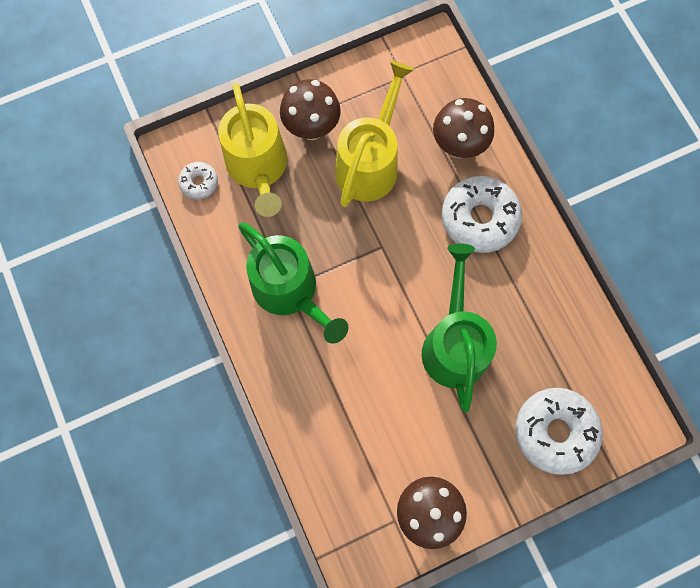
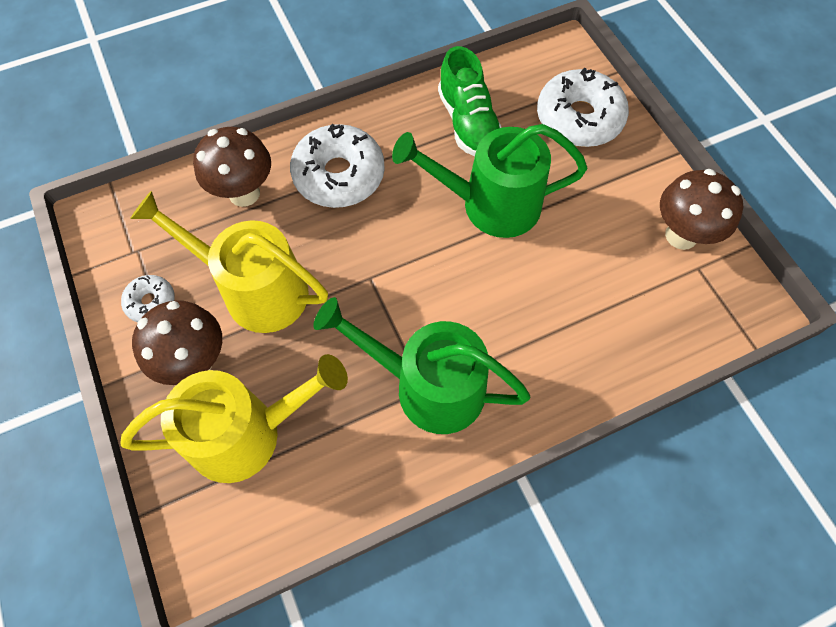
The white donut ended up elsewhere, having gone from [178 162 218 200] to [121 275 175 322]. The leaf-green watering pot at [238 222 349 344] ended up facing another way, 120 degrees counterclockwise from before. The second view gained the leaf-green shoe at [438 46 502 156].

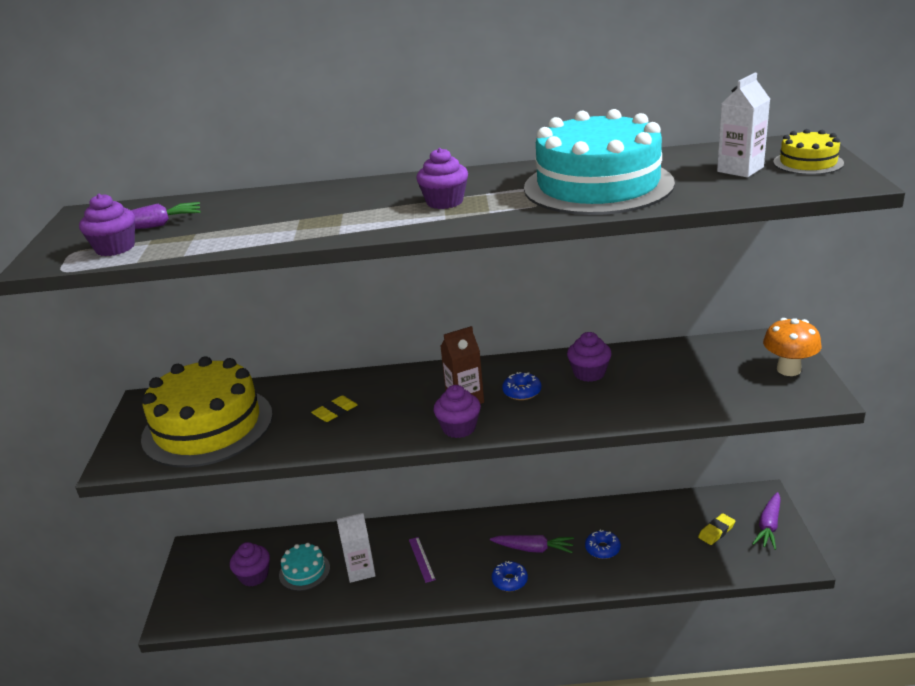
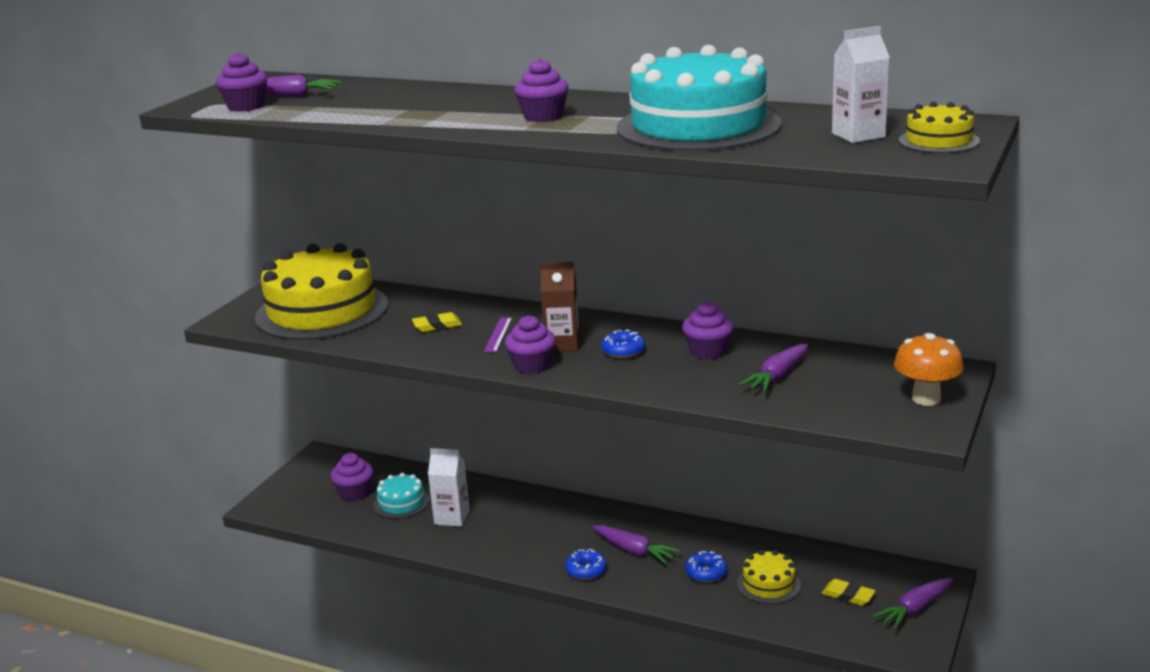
The violet measuring stick ended up elsewhere, having gone from [409 537 436 583] to [484 317 512 352]. The golden eraser at [698 513 735 545] ended up facing another way, 45 degrees clockwise from before. The second view gained the golden gateau at [737 550 801 604]. The second view gained the violet toy carrot at [739 344 808 393].

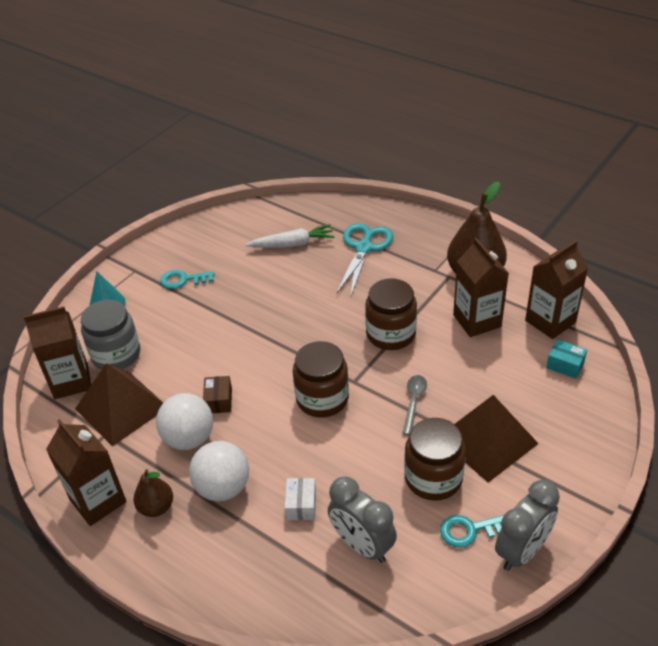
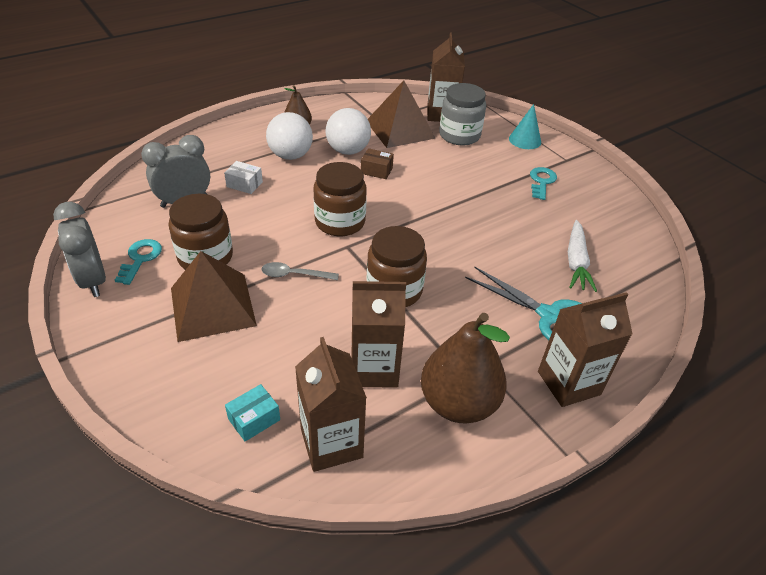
The dark brown milk carton ended up elsewhere, having gone from [46 419 127 526] to [538 292 633 407]. The ash-grey tablespoon at [402 375 427 435] ended up facing another way, 150 degrees clockwise from before.

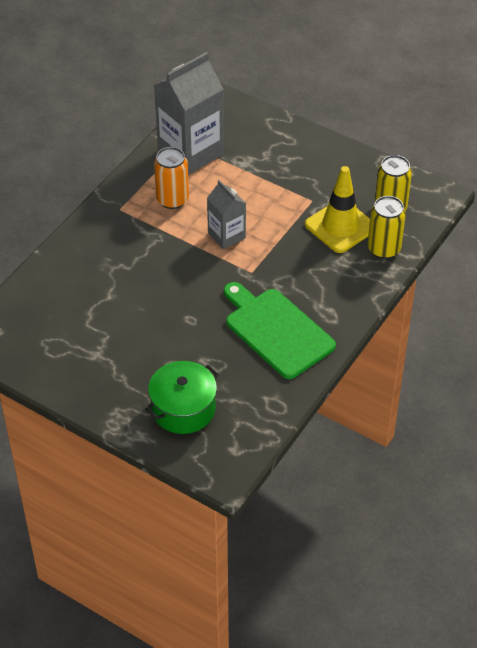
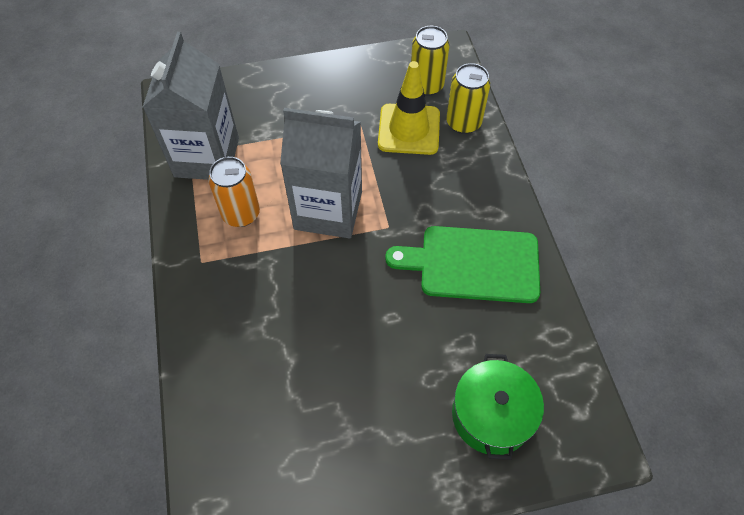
The size of the ash-grey milk carton at [207 180 246 249] changed by a factor of 1.81.

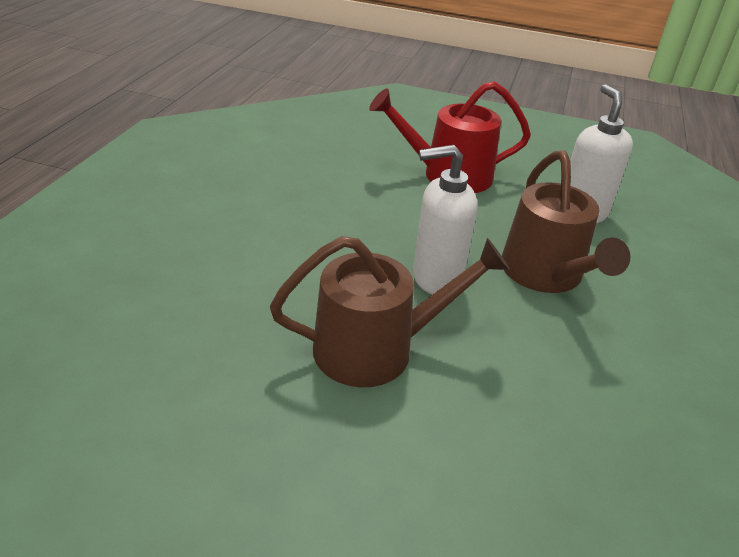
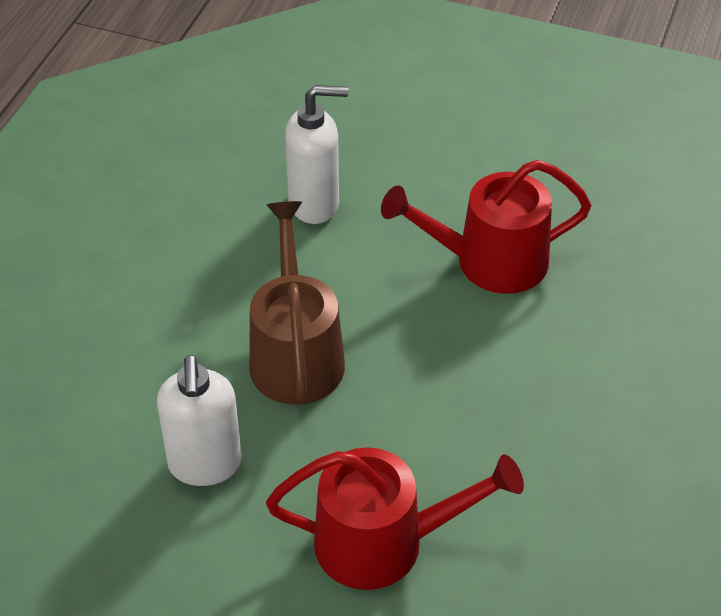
What was the dark brown watering pot at [270 236 510 387] turned into the scarlet watering pot at [381 160 592 294]. The white pump bottle ended up elsewhere, having gone from [413 145 477 295] to [285 85 348 224].

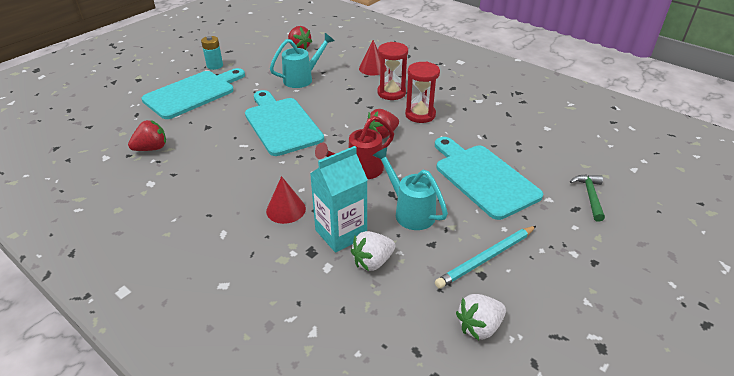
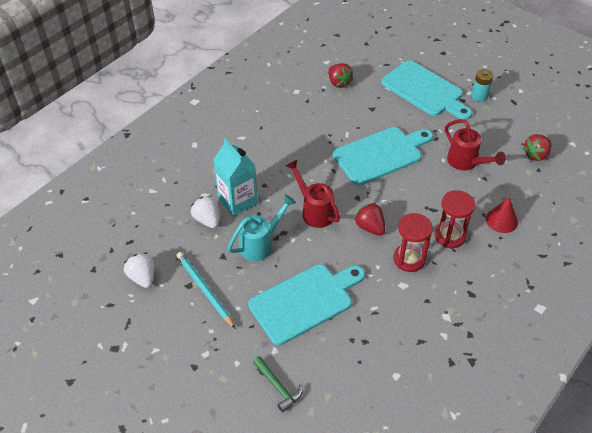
The second view lost the scarlet solid cone at [266 176 306 224]. What was the teal watering pot at [270 33 334 88] turned into the scarlet watering pot at [445 119 506 171]. The leaf-green carpenter's hammer at [570 174 605 222] ended up facing another way, 45 degrees clockwise from before.

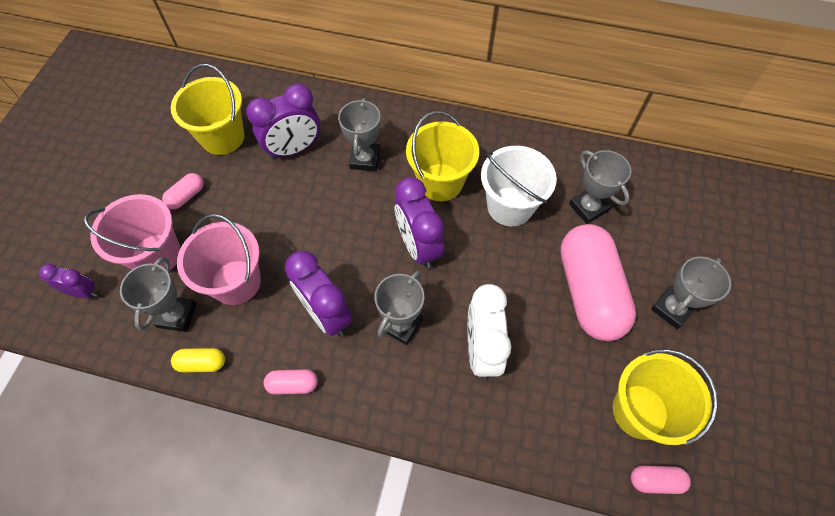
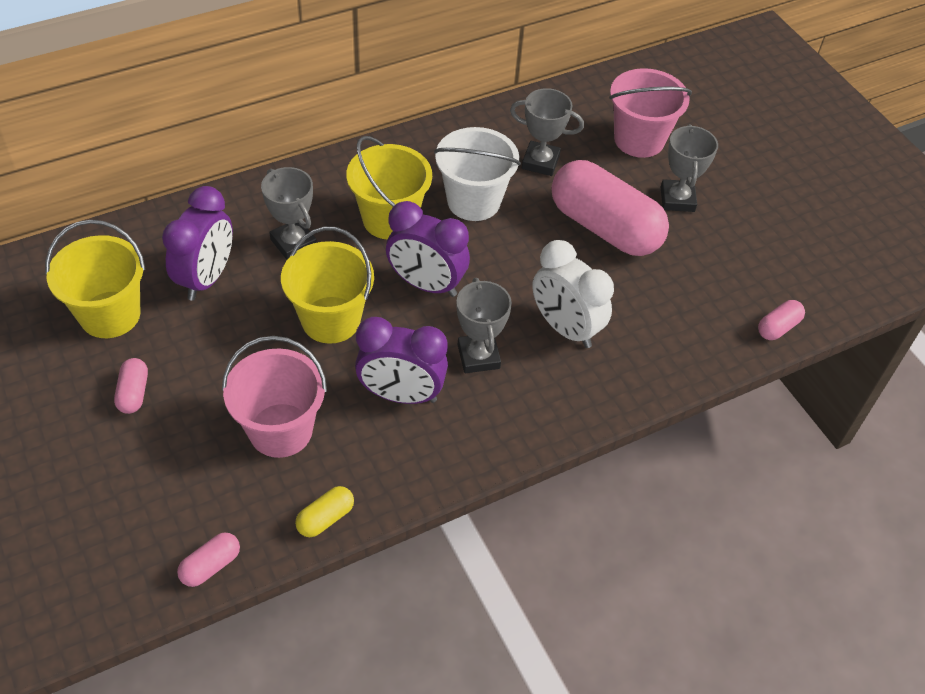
The second view lost the violet alarm clock at [39 264 98 298]. The pink pail ended up elsewhere, having gone from [83 194 180 270] to [609 68 692 158]. The second view lost the ash-grey trophy at [120 257 197 332]. The pink pill shape ended up elsewhere, having gone from [264 369 318 395] to [177 533 240 587]. The golden pail ended up elsewhere, having gone from [613 349 718 445] to [281 227 374 344].

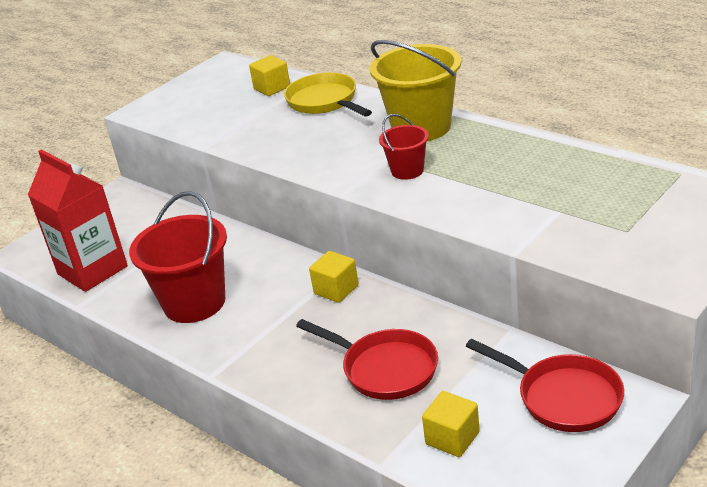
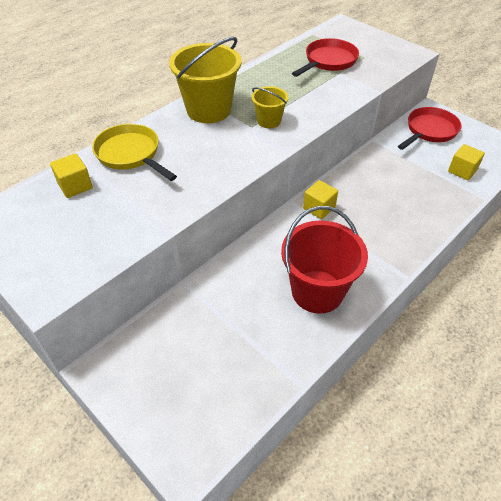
The second view lost the scarlet milk carton at [28 150 128 292]. The golden skillet at [284 73 372 117] ended up facing another way, 75 degrees clockwise from before. The scarlet skillet ended up elsewhere, having gone from [296 319 438 400] to [292 38 359 77]. What was the scarlet pail at [379 114 429 180] turned into the golden pail at [251 86 288 128].

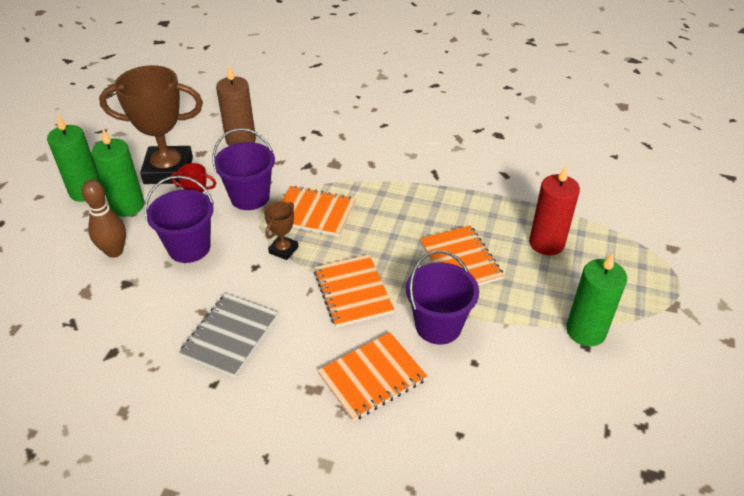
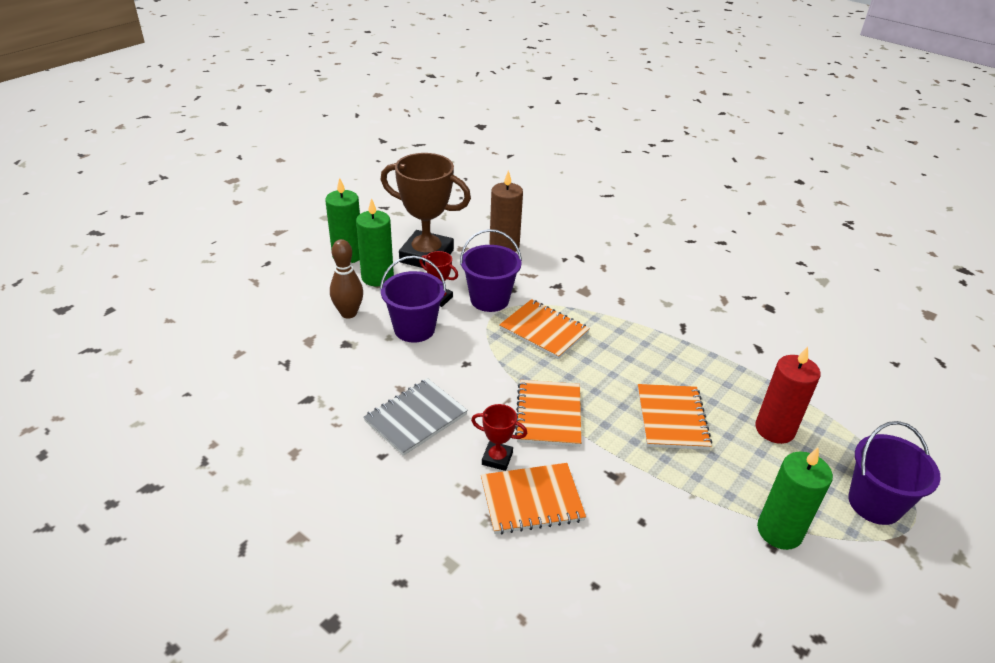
The second view lost the dark brown trophy at [264 202 298 260]. The violet pail ended up elsewhere, having gone from [406 250 479 344] to [848 421 941 525]. The second view gained the scarlet trophy at [471 404 527 471].

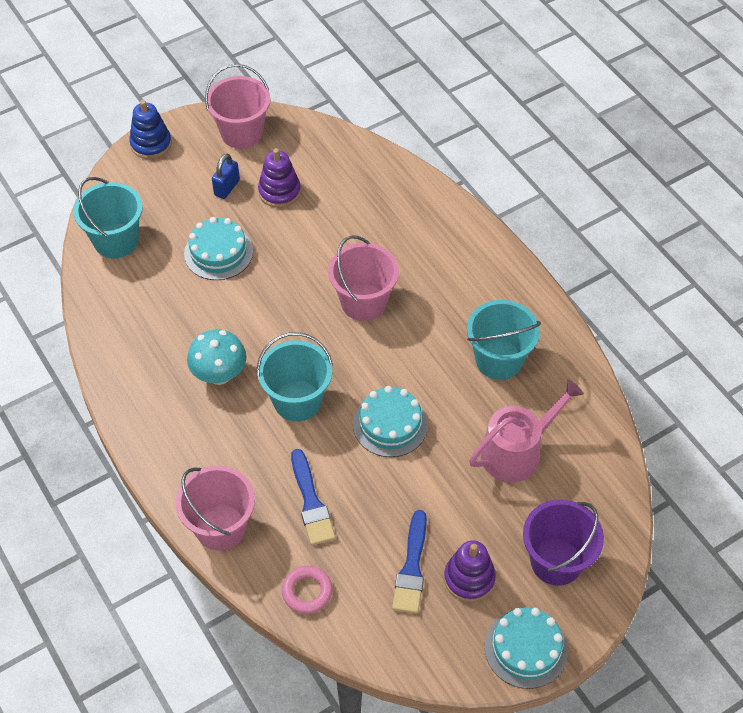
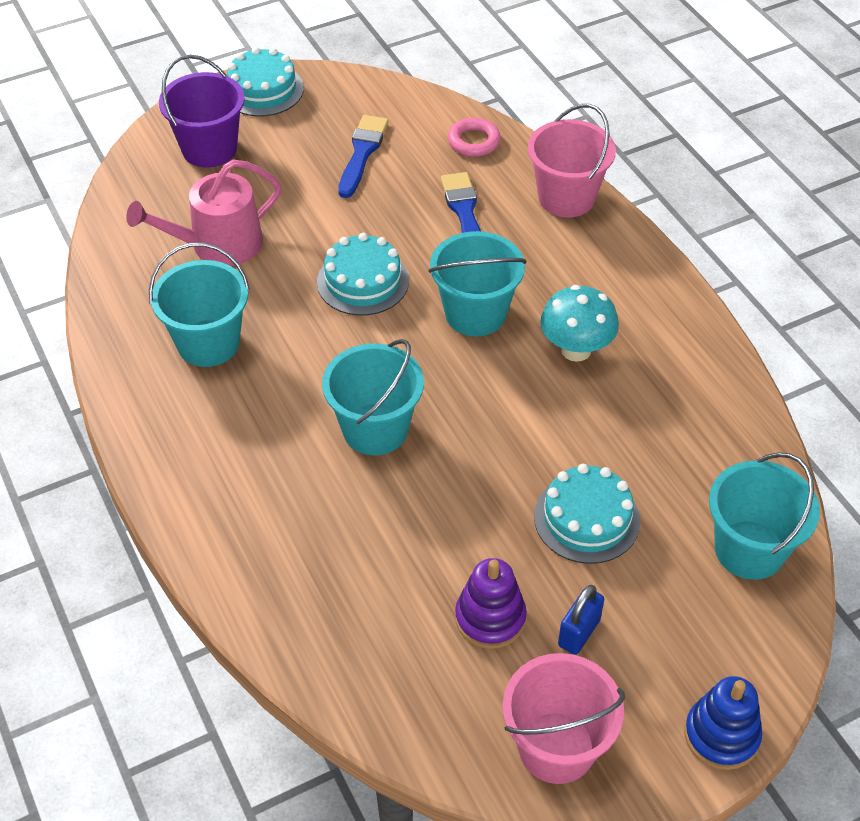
What was the pink pail at [328 236 399 321] turned into the teal pail at [322 339 424 455]. The second view lost the violet stacking rings at [444 540 496 602].

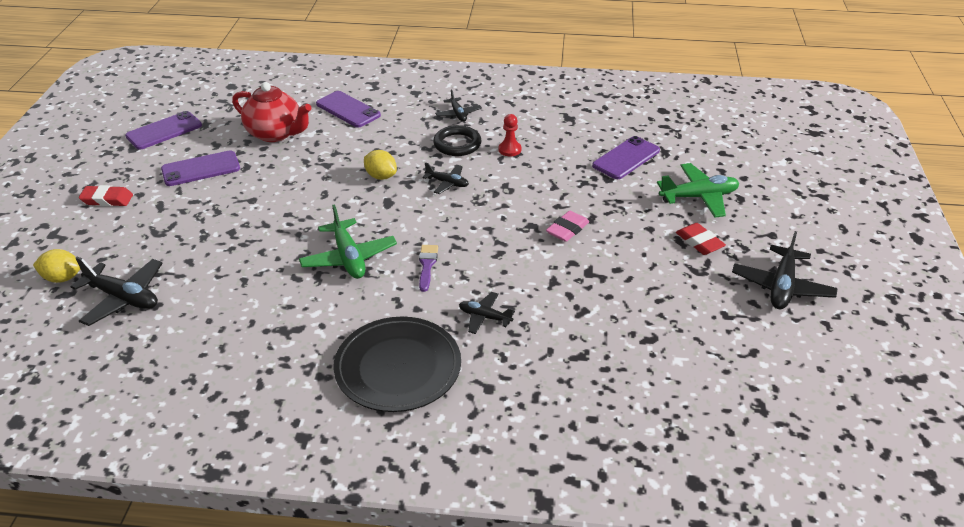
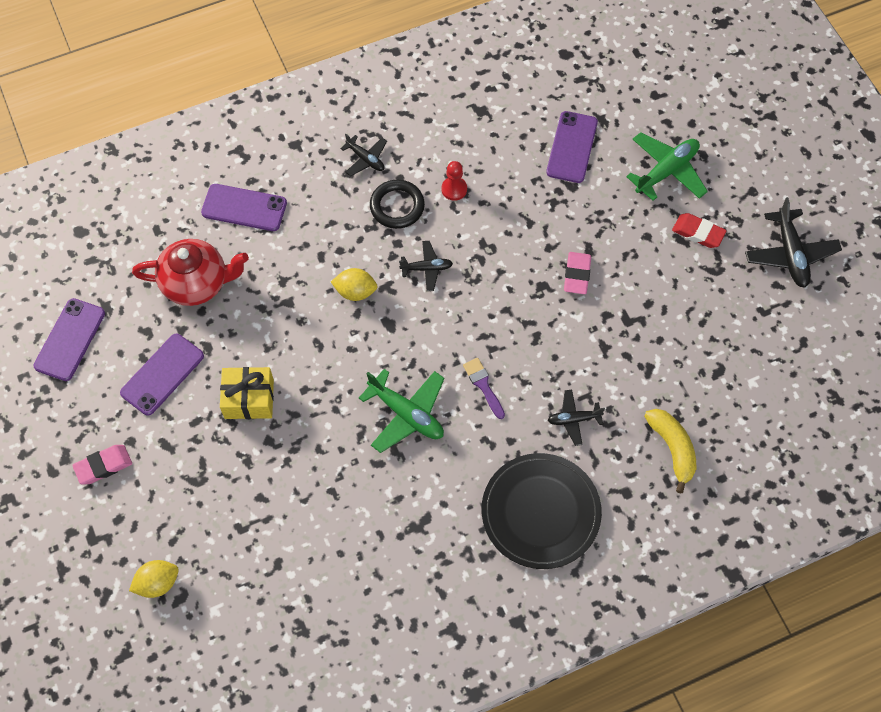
The second view lost the jet-black plane at [70 257 163 326]. What was the scarlet eraser at [79 185 133 206] turned into the pink eraser at [72 445 132 484]. The second view gained the golden gift at [220 367 274 419]. The second view gained the golden banana at [644 409 696 494].

